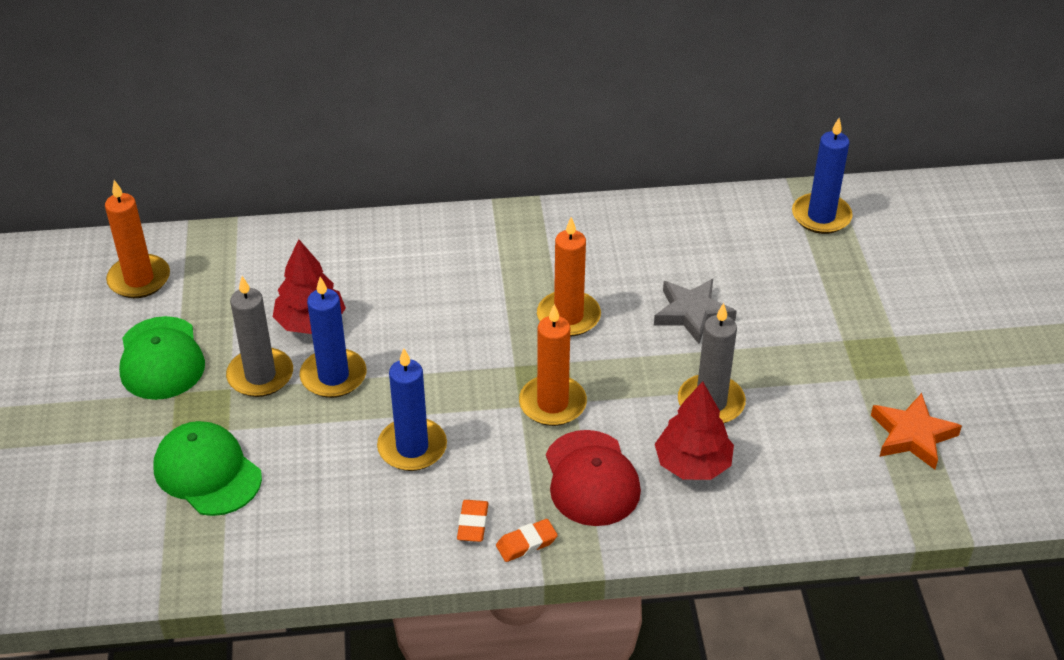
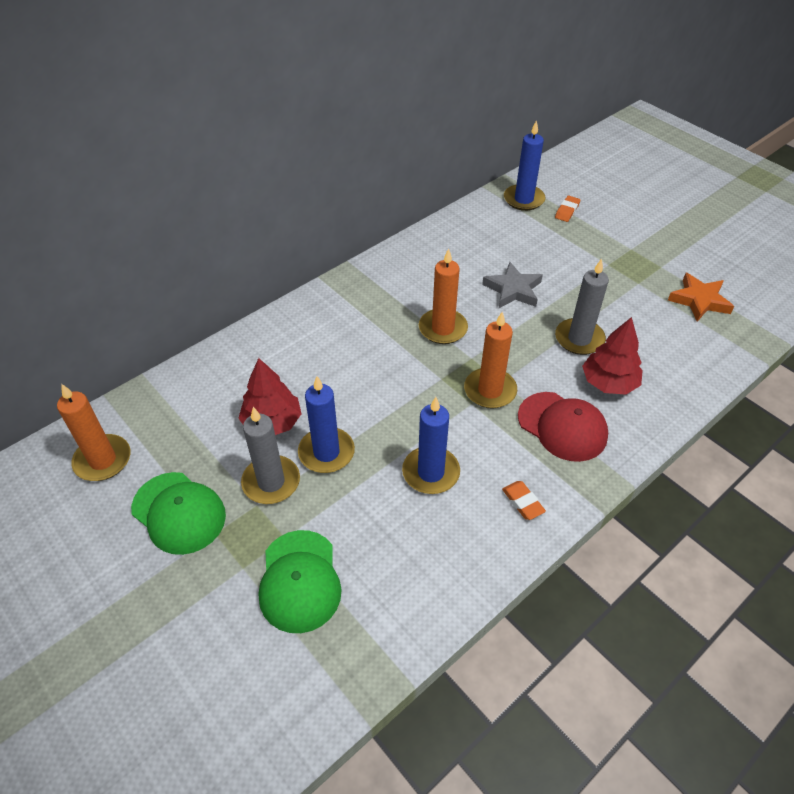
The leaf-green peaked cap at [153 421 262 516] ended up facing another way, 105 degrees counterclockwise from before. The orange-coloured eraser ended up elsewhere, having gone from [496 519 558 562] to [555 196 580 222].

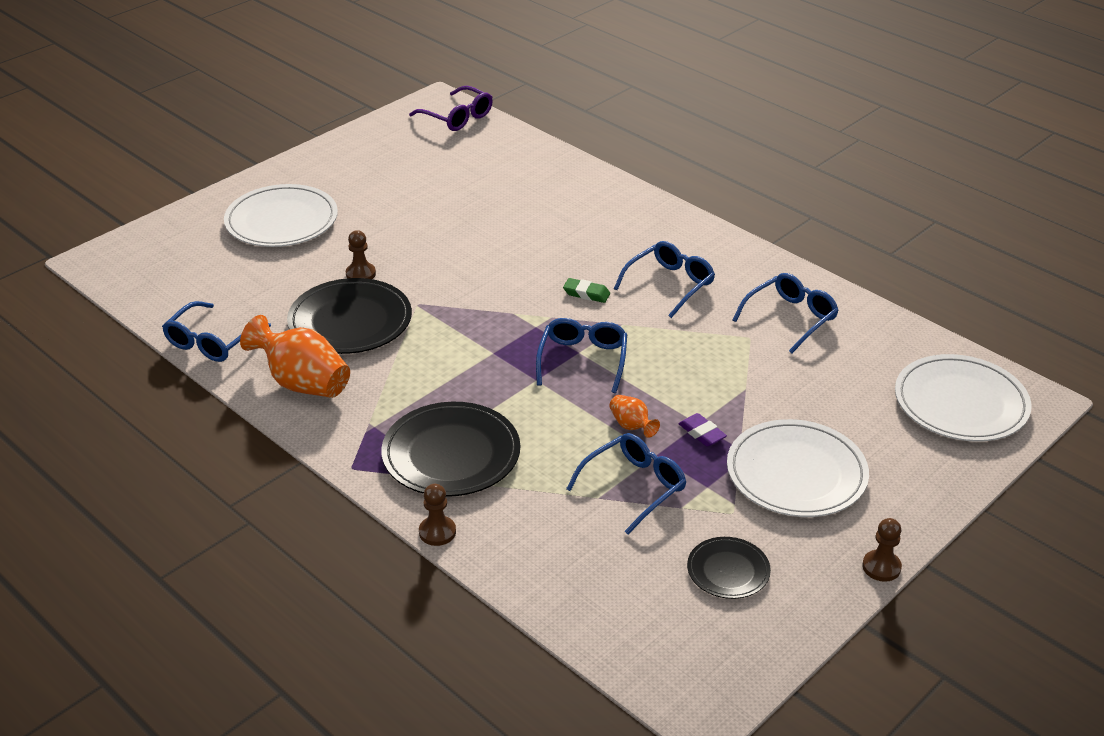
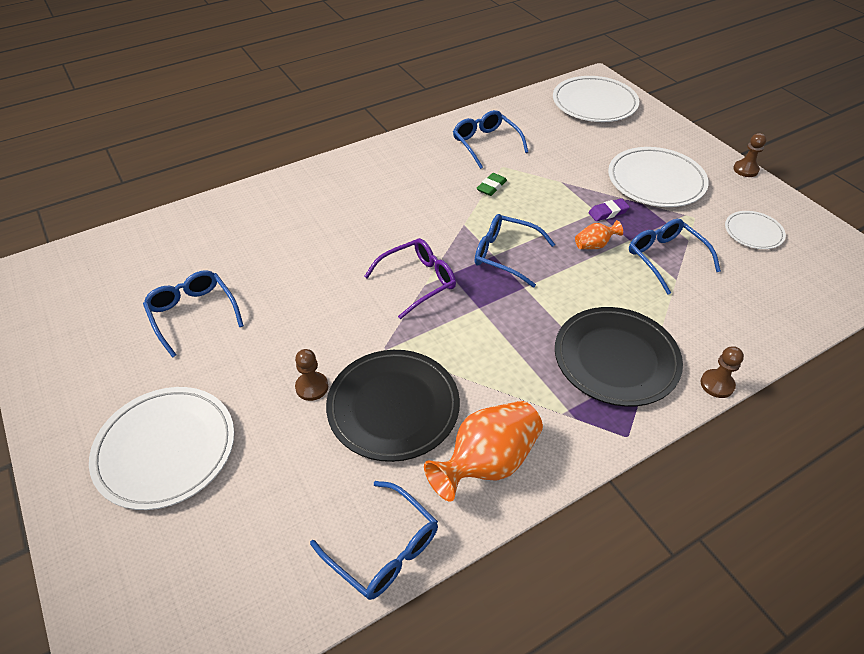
The violet glasses ended up elsewhere, having gone from [409 86 493 131] to [364 238 456 319]. The leaf-green eraser ended up elsewhere, having gone from [563 278 610 303] to [476 173 507 196]. The royal blue glasses ended up elsewhere, having gone from [614 241 715 318] to [143 270 244 358]. What was the jet-black flat dish at [687 537 771 599] turned into the white flat dish at [725 211 786 249].

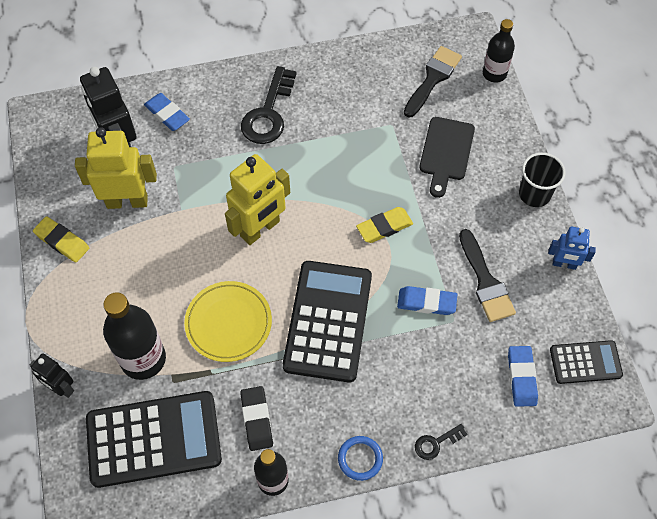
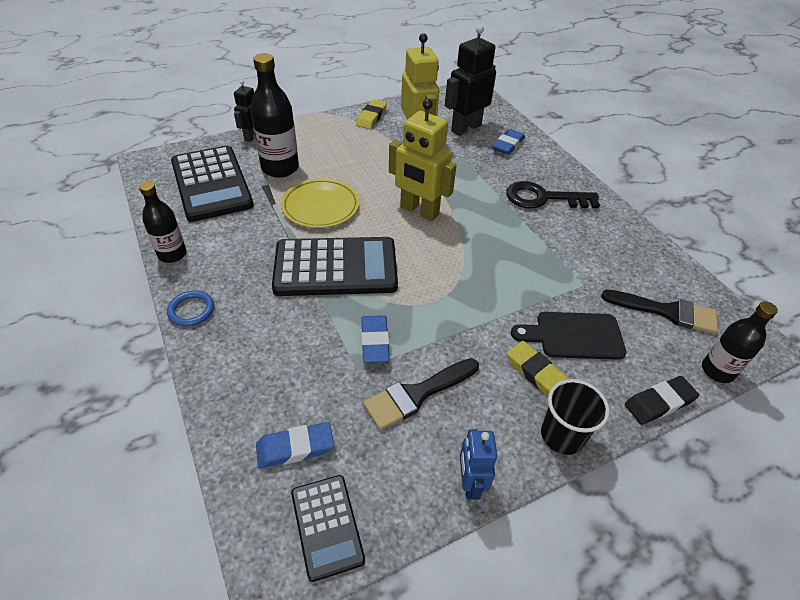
The jet-black eraser ended up elsewhere, having gone from [240 386 273 451] to [625 376 699 425]. The golden eraser ended up elsewhere, having gone from [356 207 413 243] to [507 341 568 396]. The second view lost the jet-black key at [415 424 468 460].

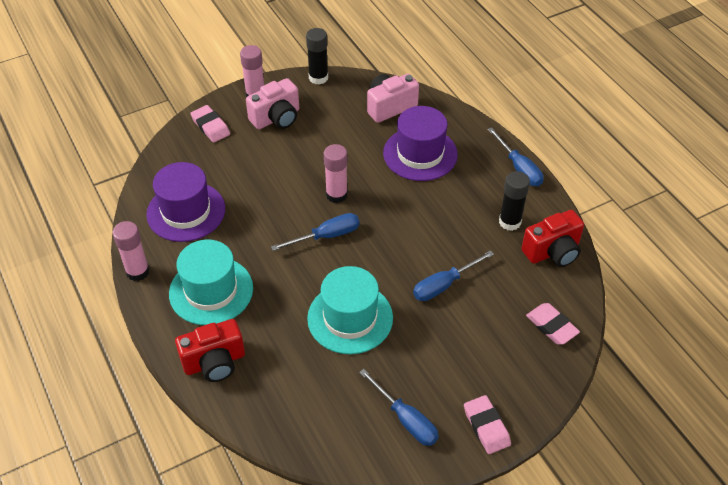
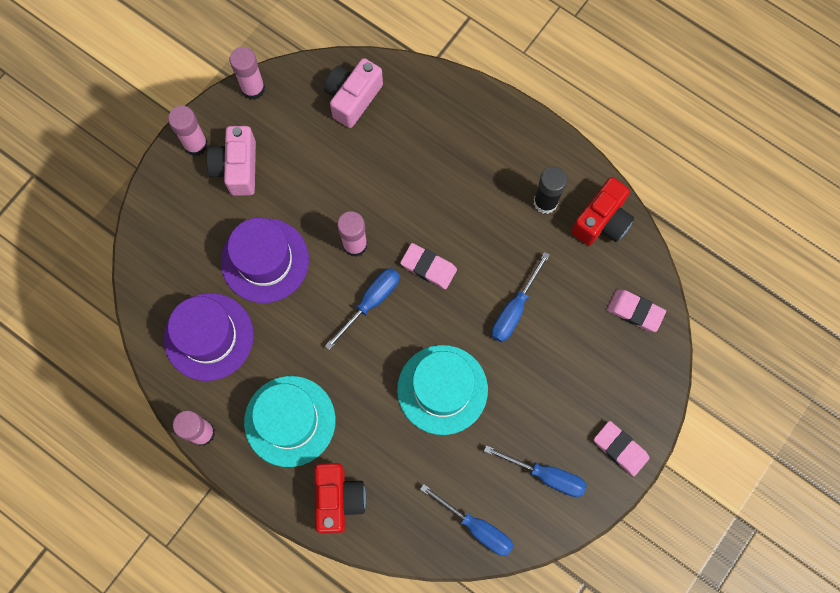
The scarlet compact camera at [175 319 245 382] ended up facing another way, 45 degrees counterclockwise from before. The pink eraser ended up elsewhere, having gone from [190 105 230 143] to [400 243 457 289]. The pink compact camera at [246 78 299 129] ended up facing another way, 150 degrees clockwise from before. What was the jet-black glue stick at [306 28 328 85] turned into the pink glue stick at [230 47 265 100]. The violet top hat ended up elsewhere, having gone from [383 106 458 181] to [221 218 309 303]. The royal blue screwdriver ended up elsewhere, having gone from [488 127 544 186] to [420 484 514 556].

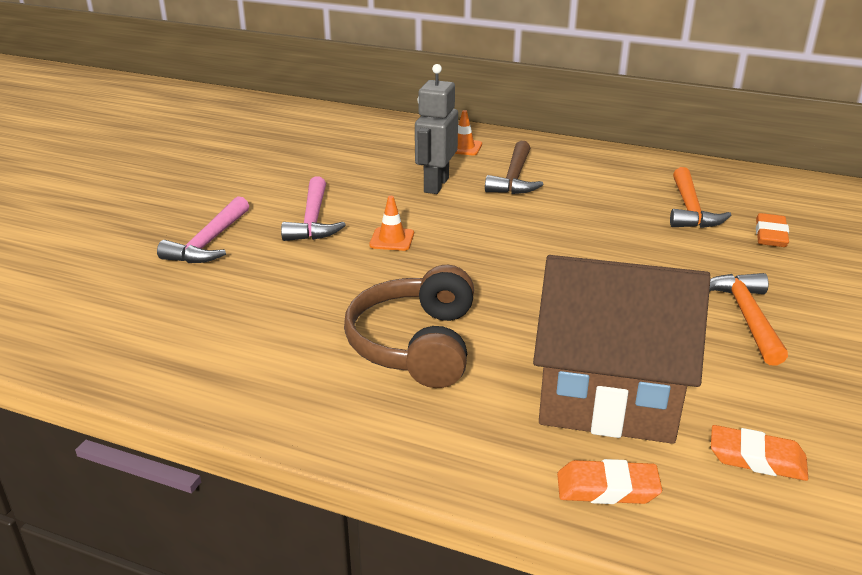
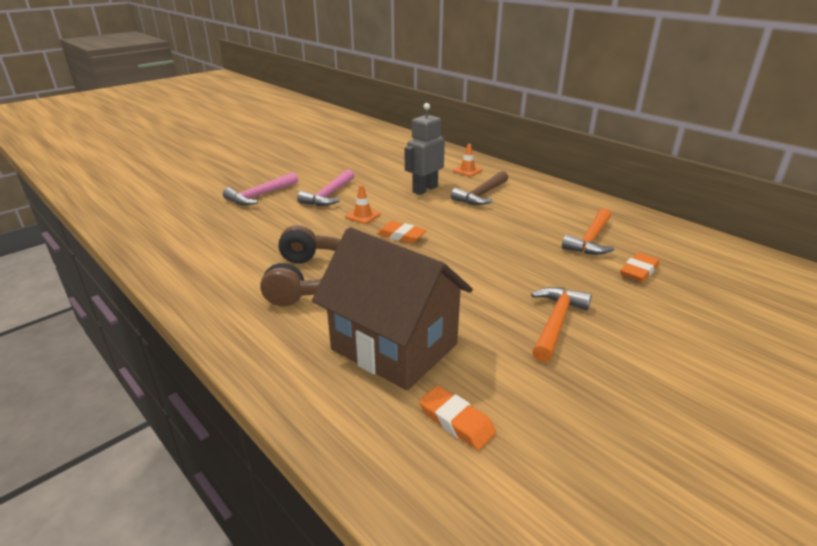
The dark brown headset at [344 265 474 388] ended up facing another way, 150 degrees clockwise from before. The orange-coloured eraser ended up elsewhere, having gone from [557 459 662 504] to [377 221 427 243].

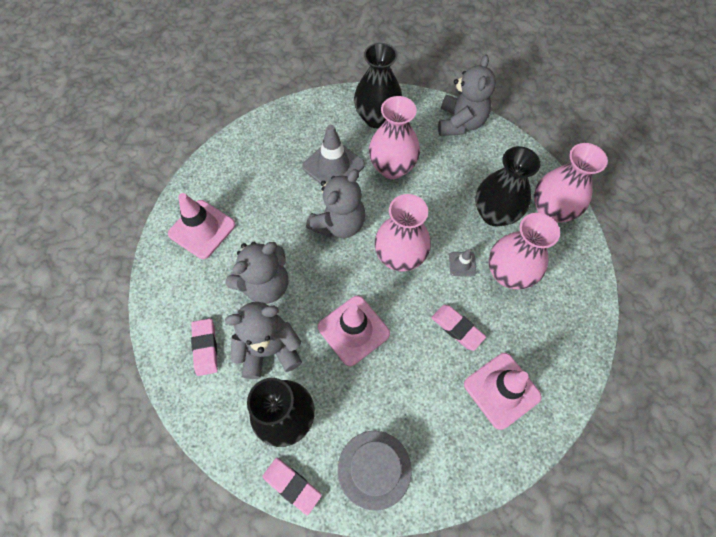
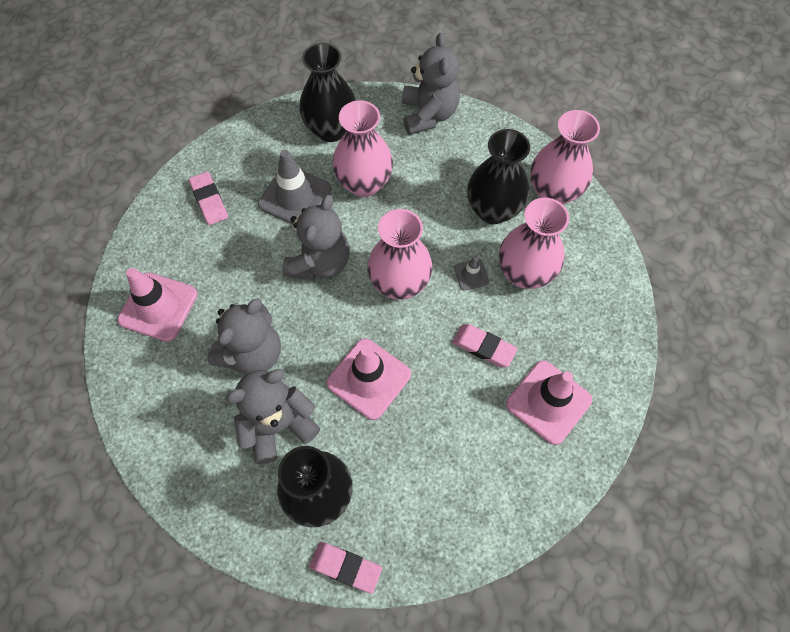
The pink eraser ended up elsewhere, having gone from [191 319 218 376] to [189 172 228 225]. The second view lost the ash-grey top hat at [338 431 412 510].

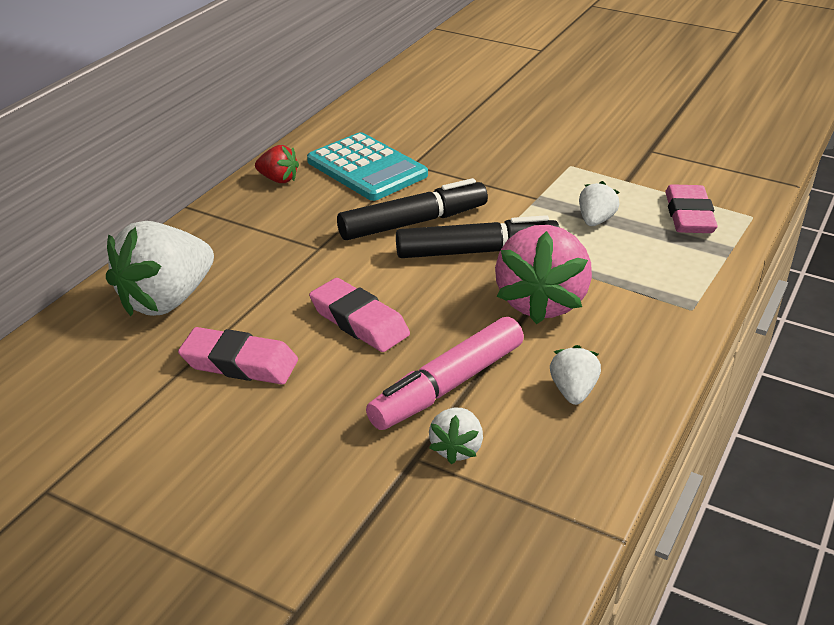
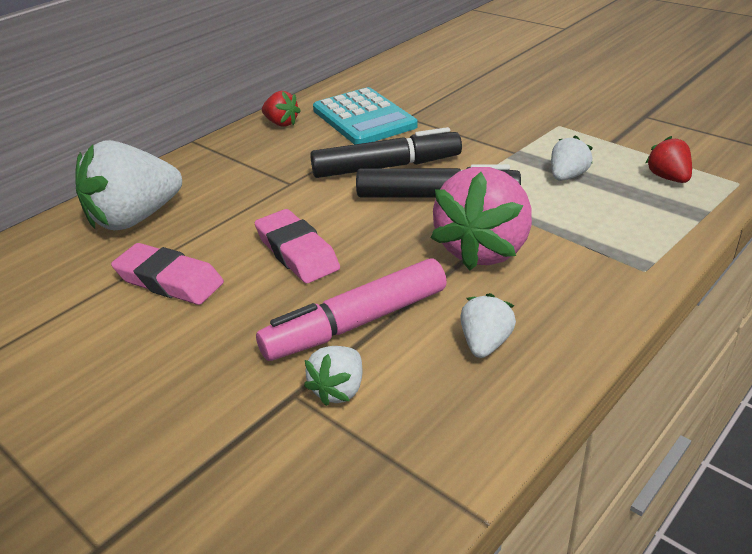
Where the pink eraser stood at [665 184 718 233], the scarlet toy strawberry came to stand at [645 136 692 183].

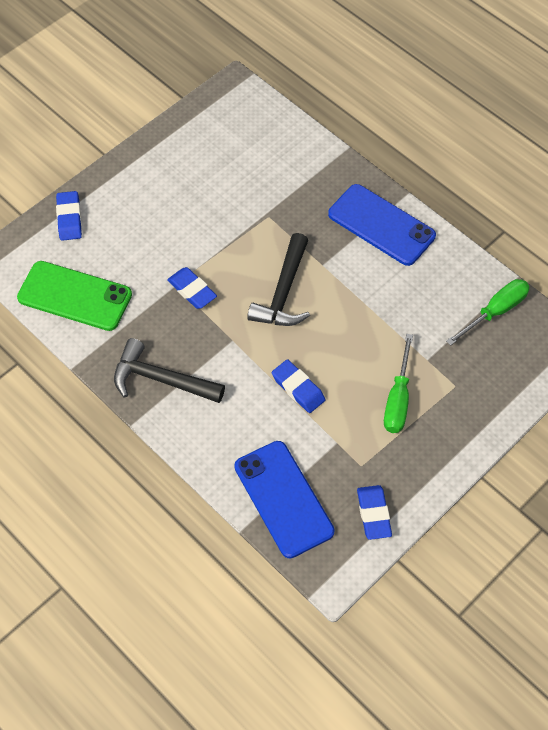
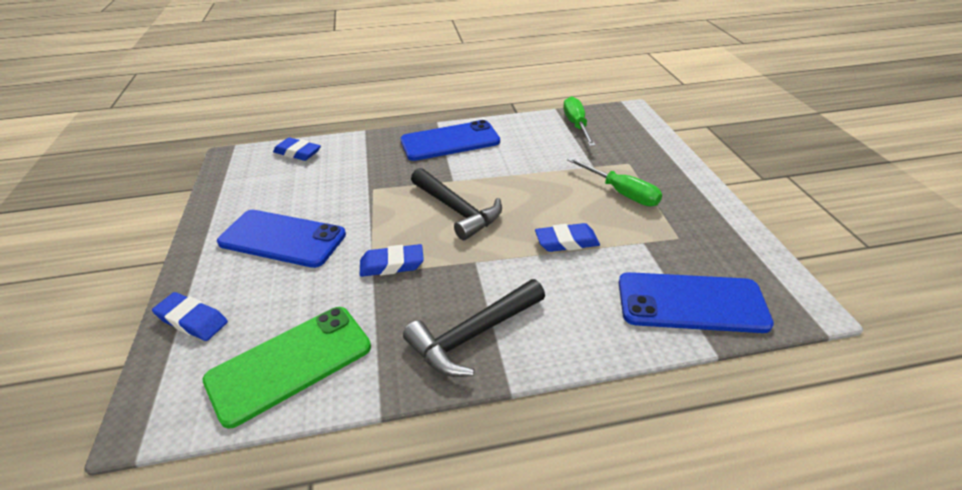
The royal blue eraser ended up elsewhere, having gone from [357 485 392 540] to [273 137 321 161]. The second view gained the royal blue phone at [217 210 346 268].

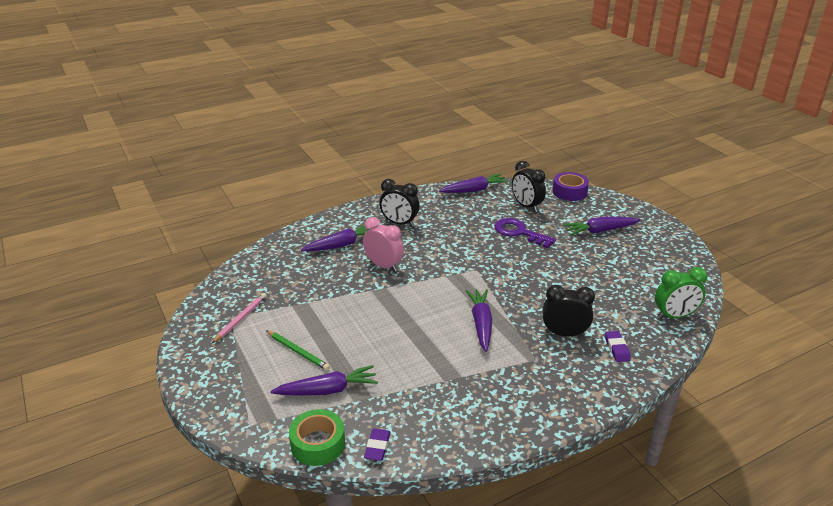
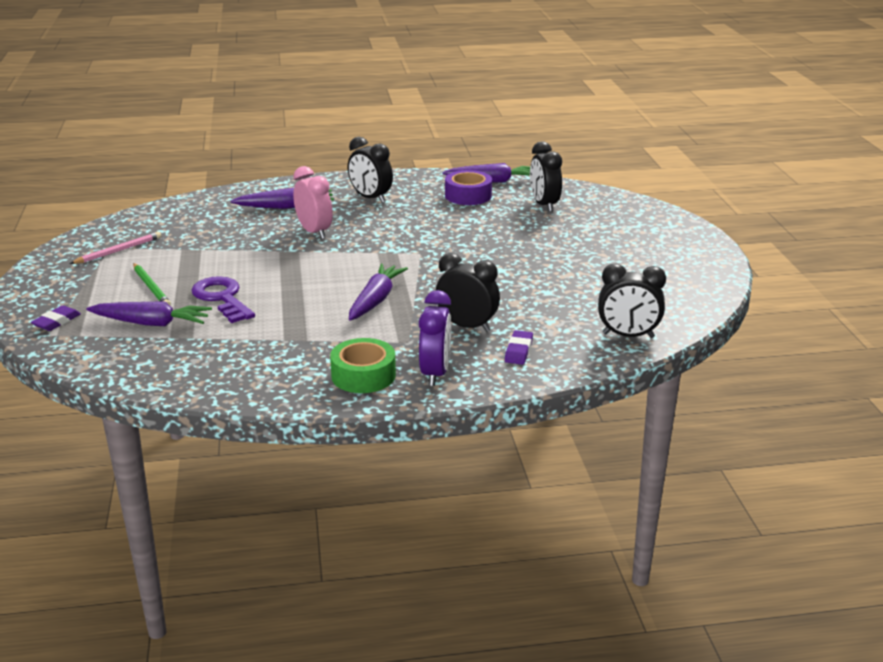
The leaf-green tape ended up elsewhere, having gone from [289 409 345 466] to [330 338 396 393]. The violet eraser ended up elsewhere, having gone from [364 428 391 461] to [31 305 81 331]. The violet key ended up elsewhere, having gone from [494 218 556 248] to [191 276 255 323]. The violet tape ended up elsewhere, having gone from [552 172 589 201] to [445 170 492 205]. The second view lost the violet toy carrot at [563 217 640 236]. What was the leaf-green alarm clock at [655 267 707 319] turned into the jet-black alarm clock at [598 264 666 338]. The second view gained the violet alarm clock at [419 290 451 386].

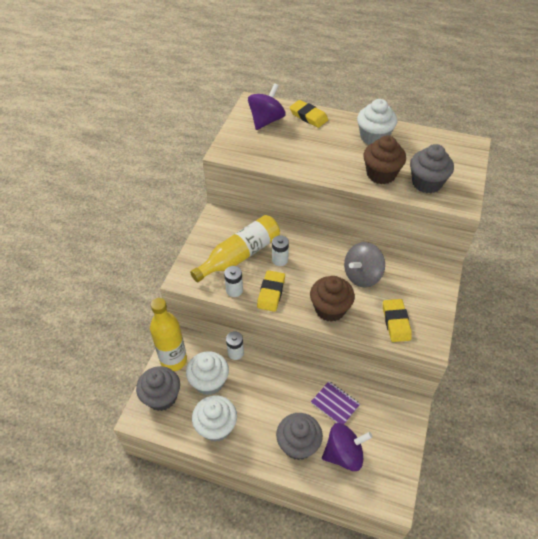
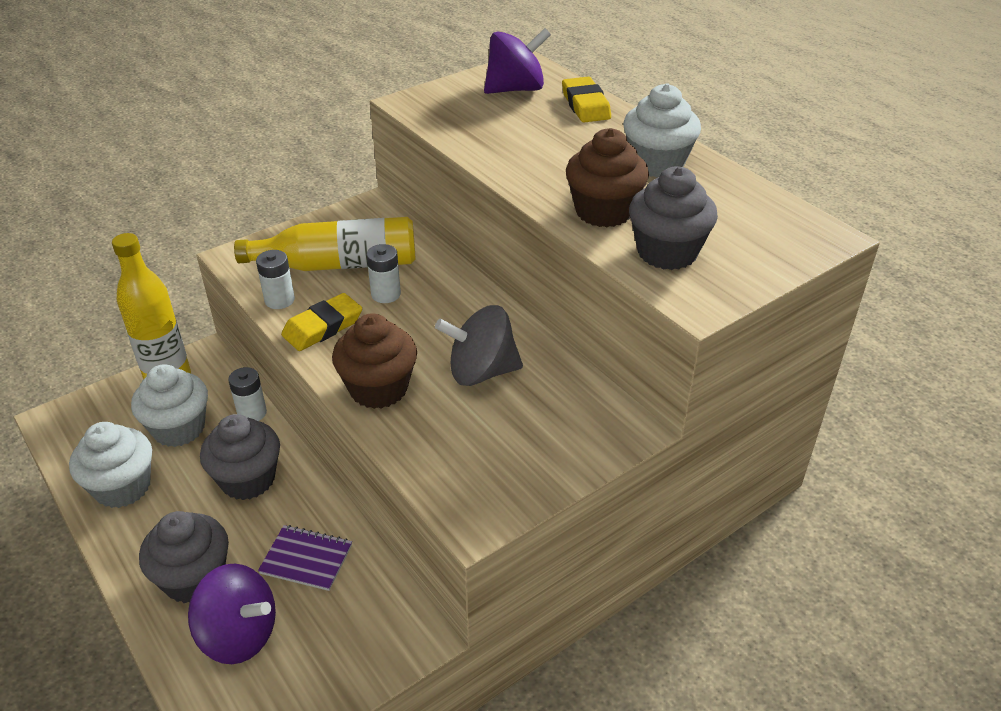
The ash-grey fairy cake ended up elsewhere, having gone from [136 366 180 411] to [200 414 280 500]. The violet notepad at [311 381 360 424] ended up facing another way, 60 degrees counterclockwise from before. The second view lost the golden eraser at [383 299 412 342].

